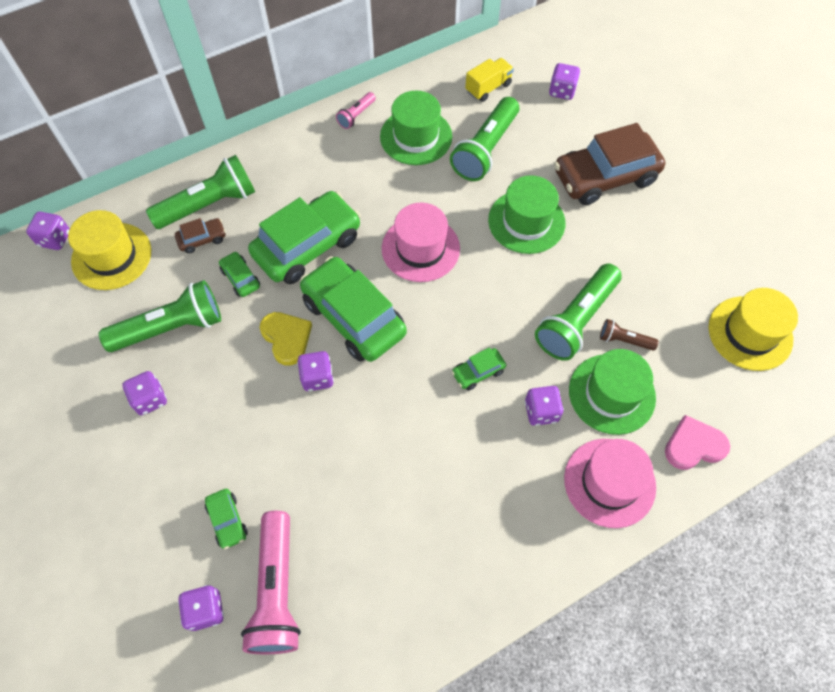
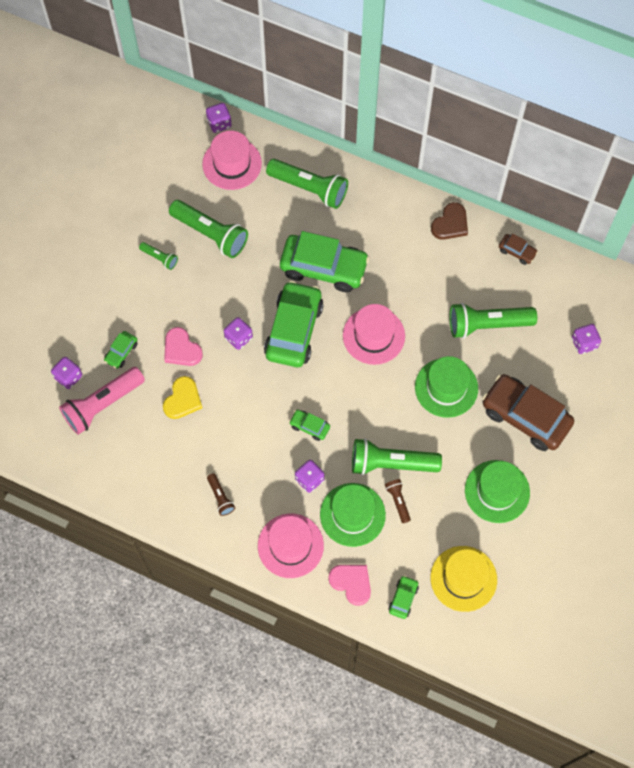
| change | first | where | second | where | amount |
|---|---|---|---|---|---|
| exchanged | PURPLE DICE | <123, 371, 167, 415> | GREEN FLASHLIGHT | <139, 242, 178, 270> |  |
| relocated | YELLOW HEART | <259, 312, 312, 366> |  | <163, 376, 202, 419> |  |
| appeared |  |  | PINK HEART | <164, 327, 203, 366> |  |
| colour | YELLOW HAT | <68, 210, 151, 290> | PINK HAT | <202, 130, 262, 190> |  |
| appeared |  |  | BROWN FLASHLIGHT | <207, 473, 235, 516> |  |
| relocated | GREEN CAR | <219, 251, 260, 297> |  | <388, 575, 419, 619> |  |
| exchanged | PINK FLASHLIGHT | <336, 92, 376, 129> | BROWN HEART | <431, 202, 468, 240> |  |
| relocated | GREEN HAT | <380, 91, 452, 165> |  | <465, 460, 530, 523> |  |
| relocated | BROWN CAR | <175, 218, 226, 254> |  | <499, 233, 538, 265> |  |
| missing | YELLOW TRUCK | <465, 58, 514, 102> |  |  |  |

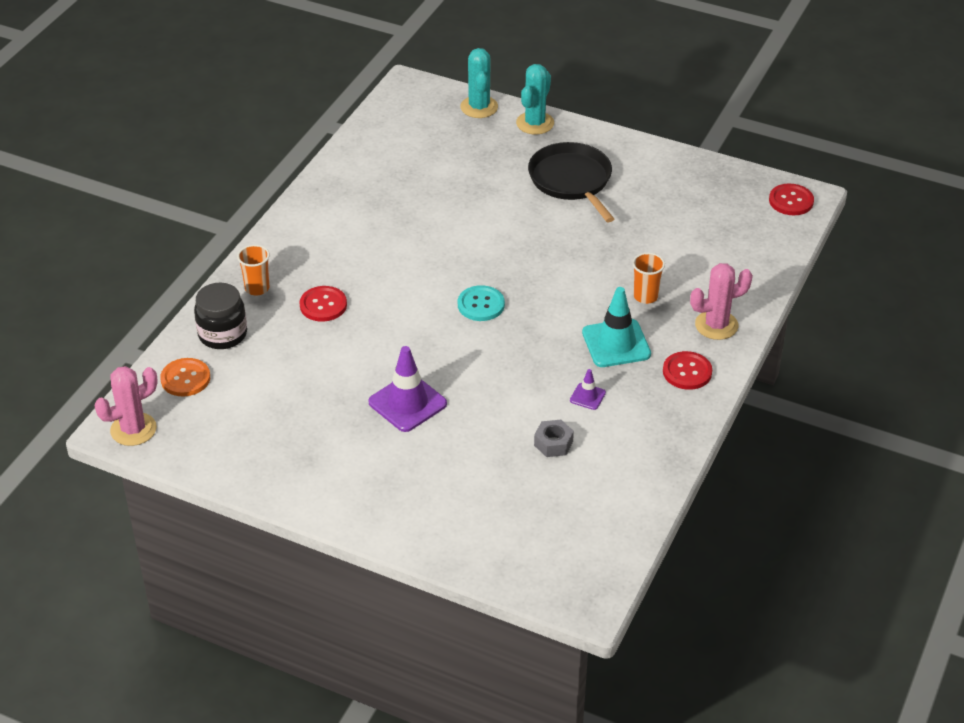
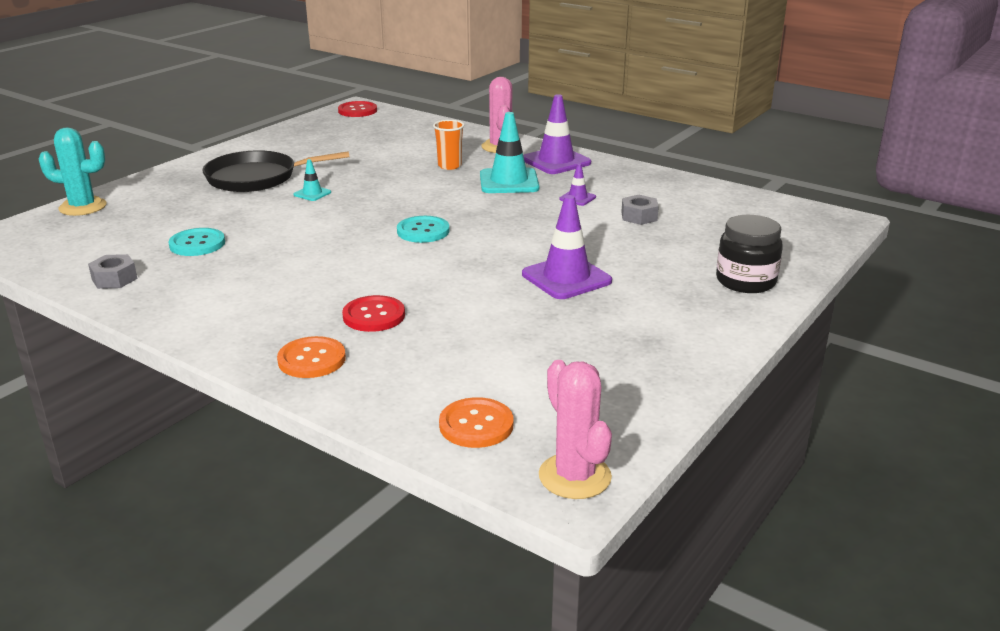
| change | first | where | second | where | amount |
|---|---|---|---|---|---|
| appeared |  |  | GREY NUT | <88, 254, 138, 289> |  |
| appeared |  |  | TURQUOISE BUTTON | <169, 228, 225, 256> |  |
| exchanged | ORANGE CUP | <237, 245, 270, 296> | ORANGE BUTTON | <277, 336, 346, 378> |  |
| appeared |  |  | TURQUOISE TRAFFIC CONE | <294, 159, 331, 201> |  |
| exchanged | RED BUTTON | <663, 351, 712, 390> | PURPLE TRAFFIC CONE | <523, 94, 591, 174> |  |
| relocated | BLACK JAR | <194, 283, 247, 349> |  | <716, 215, 783, 293> |  |
| missing | TURQUOISE CACTUS | <516, 64, 554, 135> |  |  |  |

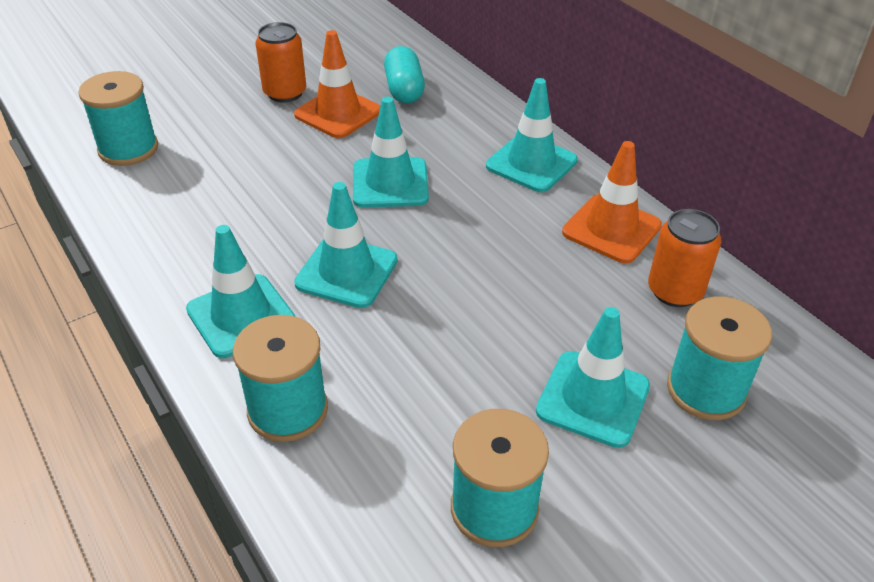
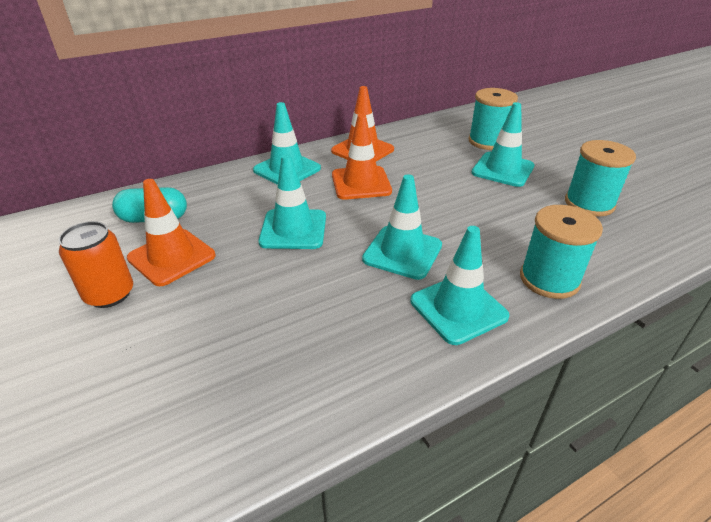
| change | first | where | second | where | amount |
|---|---|---|---|---|---|
| appeared |  |  | ORANGE TRAFFIC CONE | <332, 114, 392, 200> |  |
| missing | TURQUOISE SPOOL | <79, 71, 158, 166> |  |  |  |
| missing | ORANGE CAN | <648, 209, 722, 307> |  |  |  |

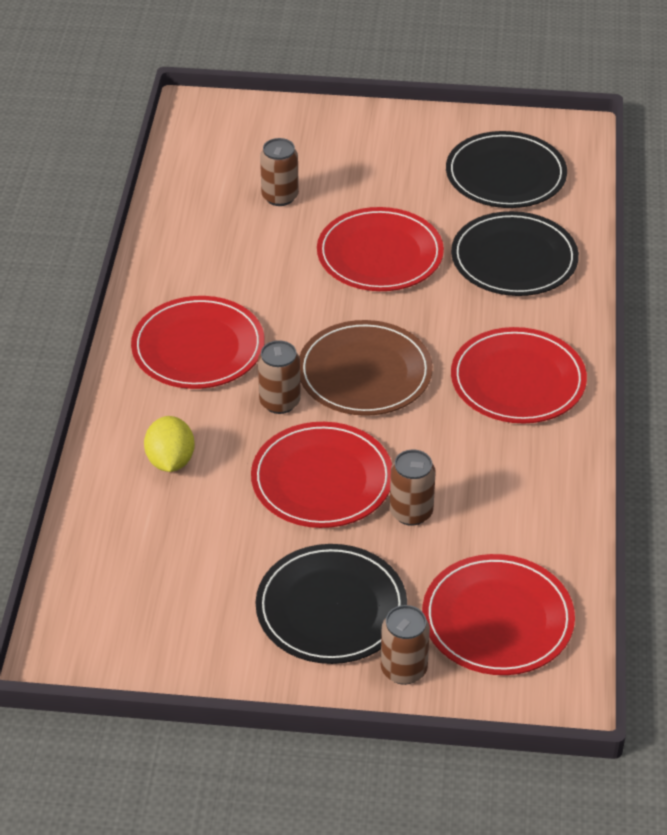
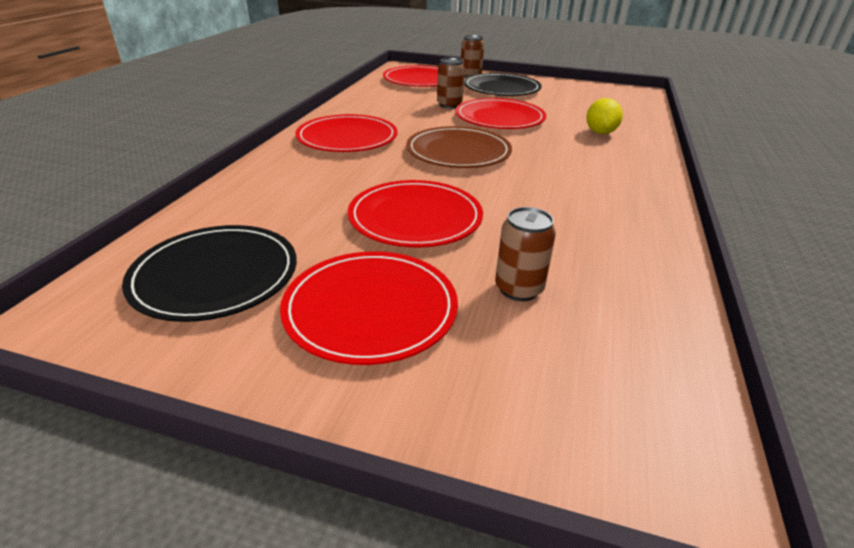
| change | first | where | second | where | amount |
|---|---|---|---|---|---|
| relocated | RED PLATE | <131, 296, 265, 389> |  | <280, 251, 458, 365> |  |
| missing | BROWN CAN | <258, 340, 301, 414> |  |  |  |
| missing | BLACK PLATE | <451, 211, 579, 296> |  |  |  |

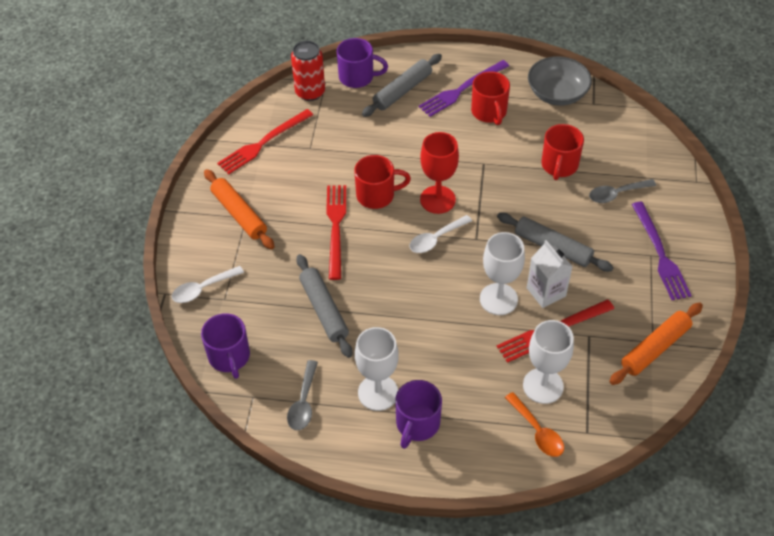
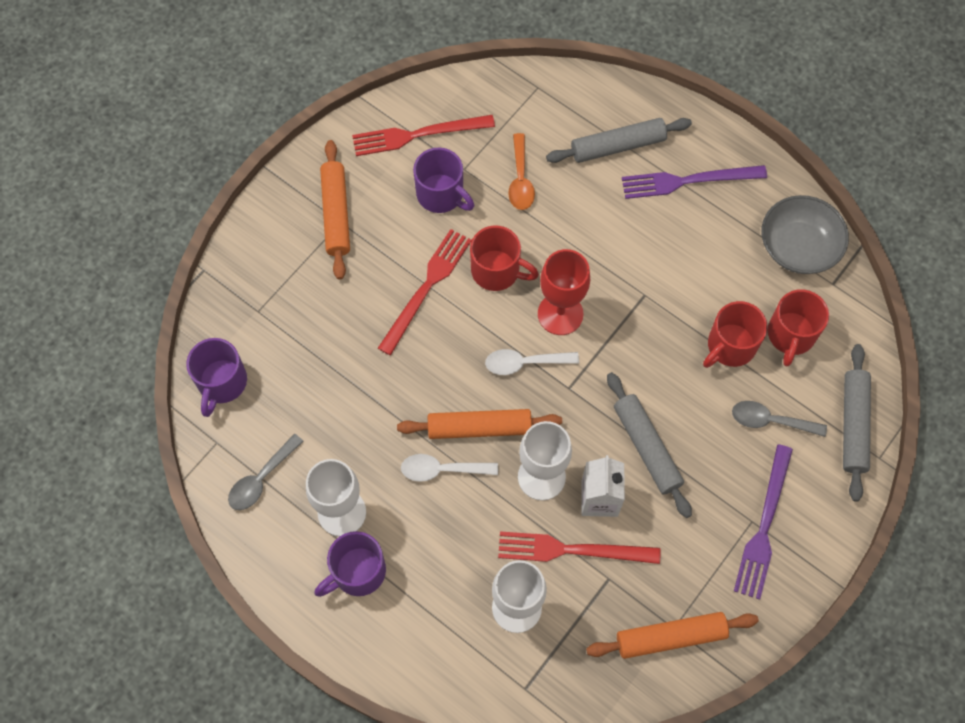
| change | first | where | second | where | amount |
|---|---|---|---|---|---|
| appeared |  |  | ORANGE ROLLING PIN | <397, 409, 562, 439> |  |
| relocated | WHITE SPOON | <172, 266, 244, 303> |  | <401, 454, 498, 482> |  |
| relocated | PURPLE MUG | <337, 38, 388, 88> |  | <413, 147, 474, 213> |  |
| relocated | ORANGE SPOON | <505, 392, 564, 457> |  | <508, 133, 535, 210> |  |
| relocated | RED MUG | <471, 71, 510, 125> |  | <768, 289, 829, 366> |  |
| relocated | GREY ROLLING PIN | <296, 254, 352, 358> |  | <843, 344, 871, 502> |  |
| missing | RED CAN | <291, 41, 325, 101> |  |  |  |

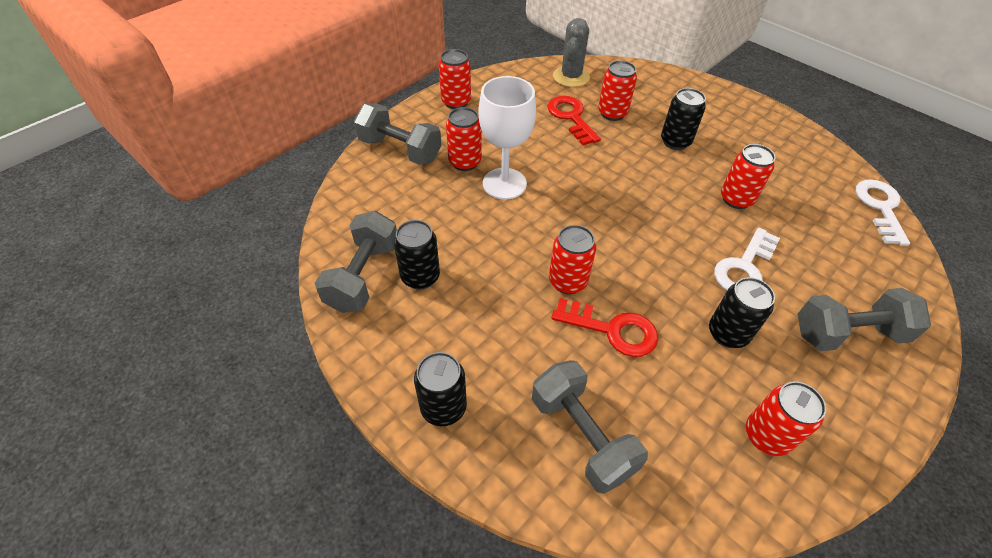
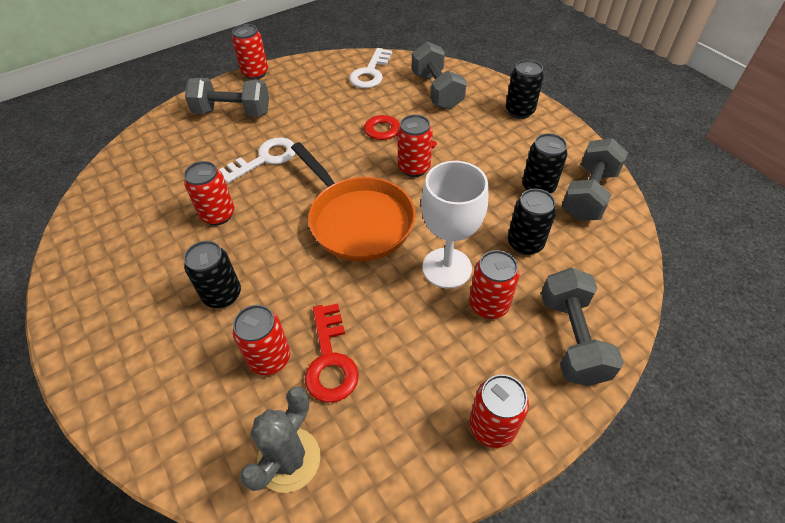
| change | first | where | second | where | amount |
|---|---|---|---|---|---|
| relocated | RED CAN | <746, 381, 826, 456> |  | <232, 24, 268, 80> |  |
| appeared |  |  | ORANGE PAN | <291, 142, 416, 261> |  |
| relocated | WHITE KEY | <856, 179, 910, 246> |  | <349, 48, 392, 88> |  |
| relocated | BLACK CAN | <709, 277, 775, 348> |  | <508, 189, 556, 255> |  |
| spun | GREY DUMBBELL | <354, 103, 442, 165> |  | <541, 268, 624, 386> | 45 degrees clockwise |

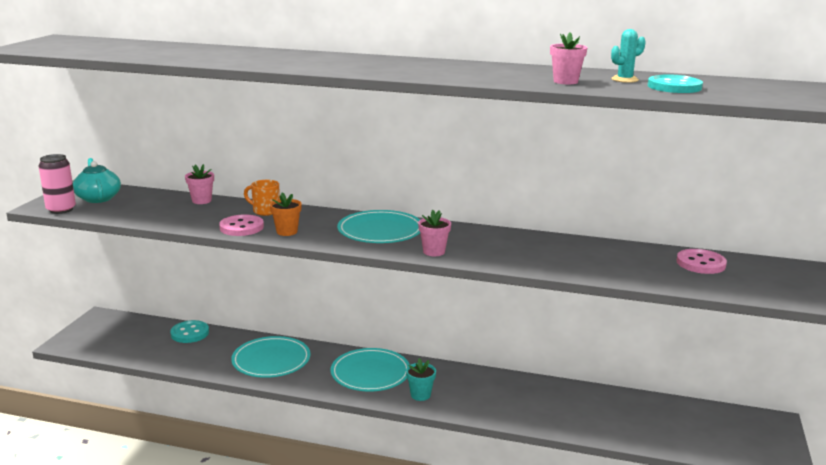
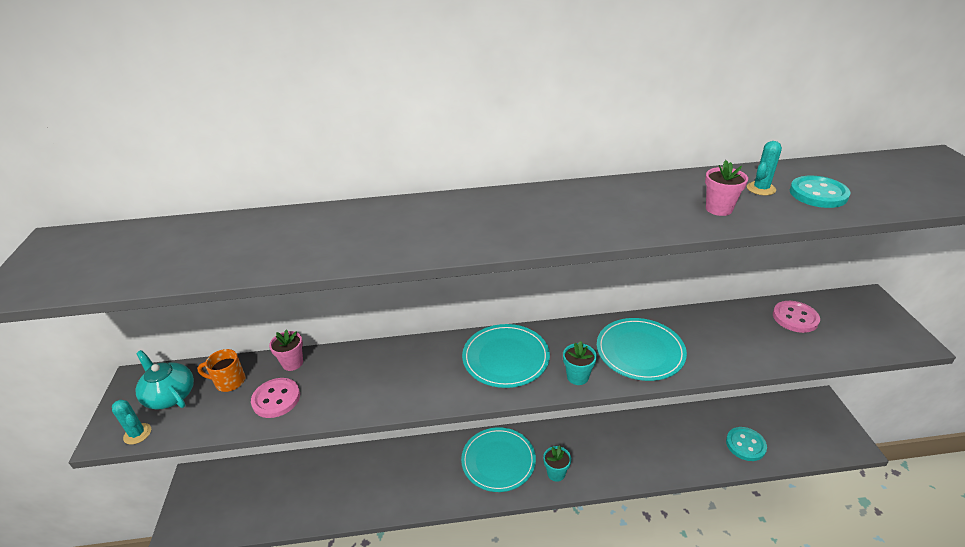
| change | first | where | second | where | amount |
|---|---|---|---|---|---|
| exchanged | PINK CAN | <39, 154, 76, 214> | TURQUOISE CACTUS | <112, 400, 151, 445> |  |
| relocated | ORANGE MUG | <244, 180, 280, 216> |  | <197, 349, 245, 392> |  |
| relocated | PINK BUTTON | <219, 214, 264, 236> |  | <251, 378, 300, 418> |  |
| colour | PINK FLOWER POT | <418, 210, 451, 256> | TURQUOISE FLOWER POT | <563, 341, 597, 385> |  |
| relocated | TURQUOISE PLATE | <231, 336, 311, 378> |  | <597, 318, 687, 381> |  |
| relocated | TURQUOISE BUTTON | <170, 320, 209, 343> |  | <726, 427, 767, 461> |  |
| missing | ORANGE FLOWER POT | <270, 192, 302, 236> |  |  |  |

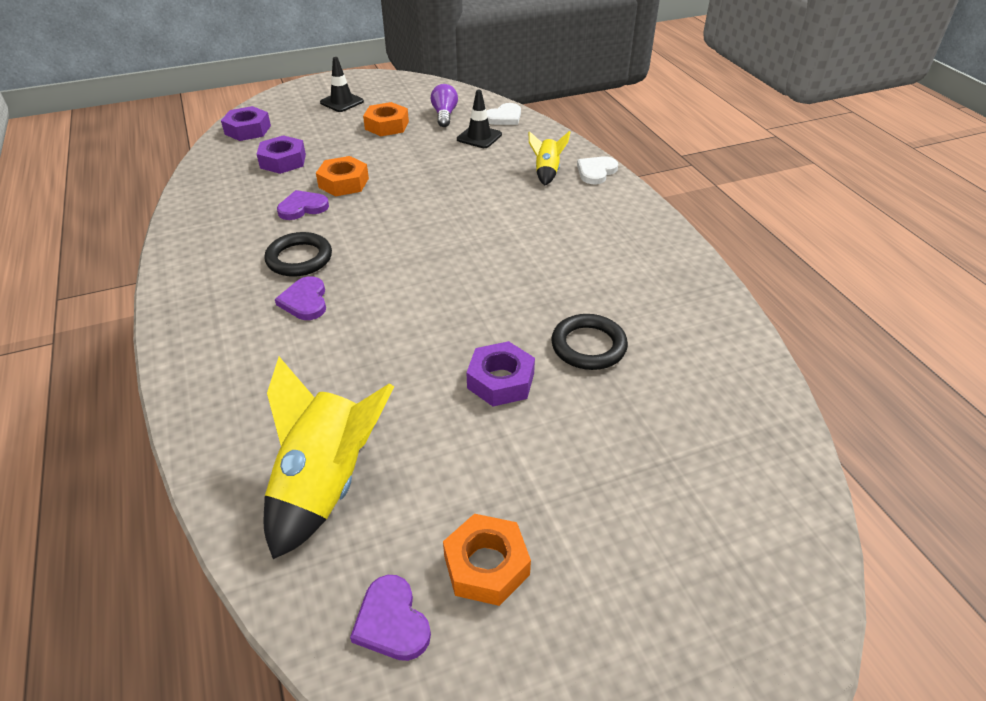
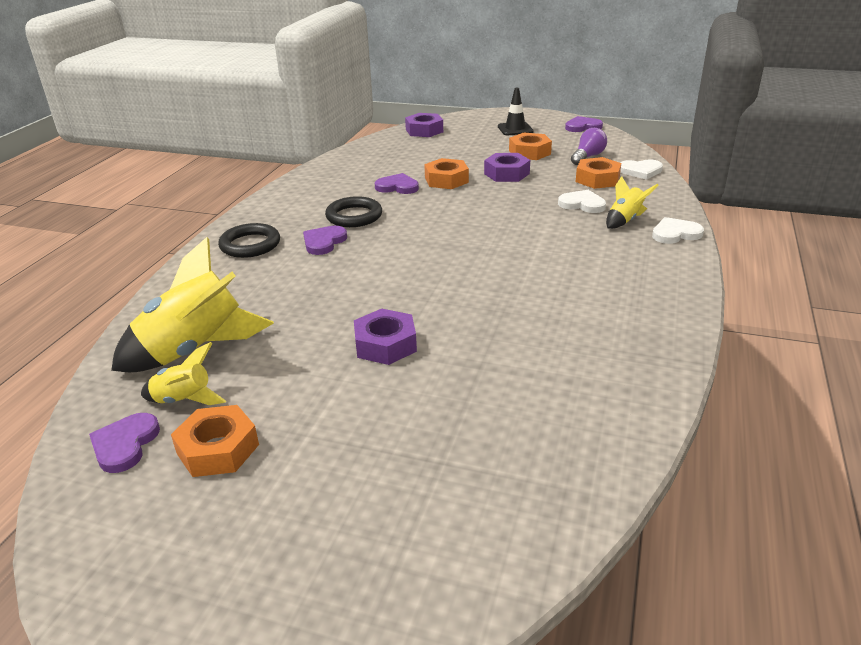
| change | first | where | second | where | amount |
|---|---|---|---|---|---|
| appeared |  |  | YELLOW ROCKET | <141, 342, 226, 405> |  |
| relocated | BLACK RING | <551, 314, 628, 370> |  | <218, 223, 280, 258> |  |
| relocated | PURPLE NUT | <257, 135, 306, 174> |  | <484, 153, 530, 182> |  |
| appeared |  |  | WHITE HEART | <558, 190, 606, 213> |  |
| appeared |  |  | PURPLE HEART | <565, 116, 603, 132> |  |
| exchanged | BLACK TRAFFIC CONE | <457, 90, 502, 148> | ORANGE NUT | <576, 157, 621, 189> |  |

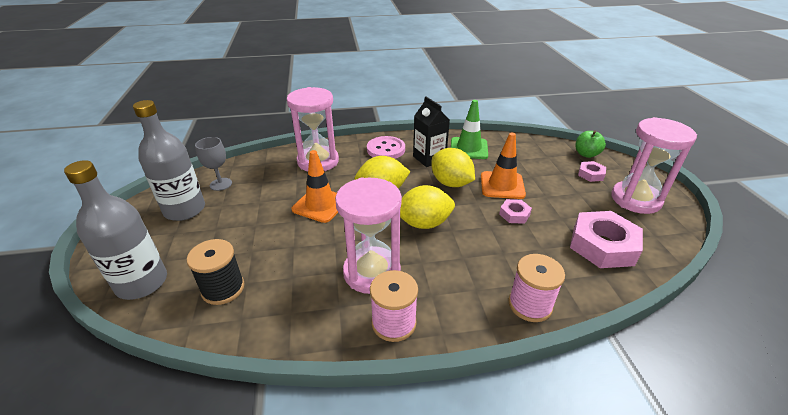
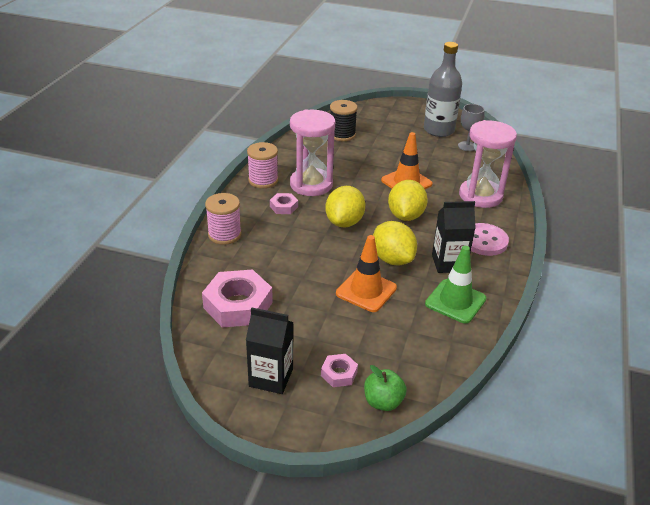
| change | first | where | second | where | amount |
|---|---|---|---|---|---|
| exchanged | PINK HOURGLASS | <611, 117, 697, 214> | BLACK CARTON | <246, 308, 293, 394> |  |
| relocated | PINK NUT | <499, 199, 532, 224> |  | <270, 193, 298, 214> |  |
| spun | YELLOW LEMON | <431, 148, 475, 187> |  | <373, 221, 417, 265> | 75 degrees clockwise |
| missing | GREY BOTTLE | <64, 160, 167, 300> |  |  |  |

